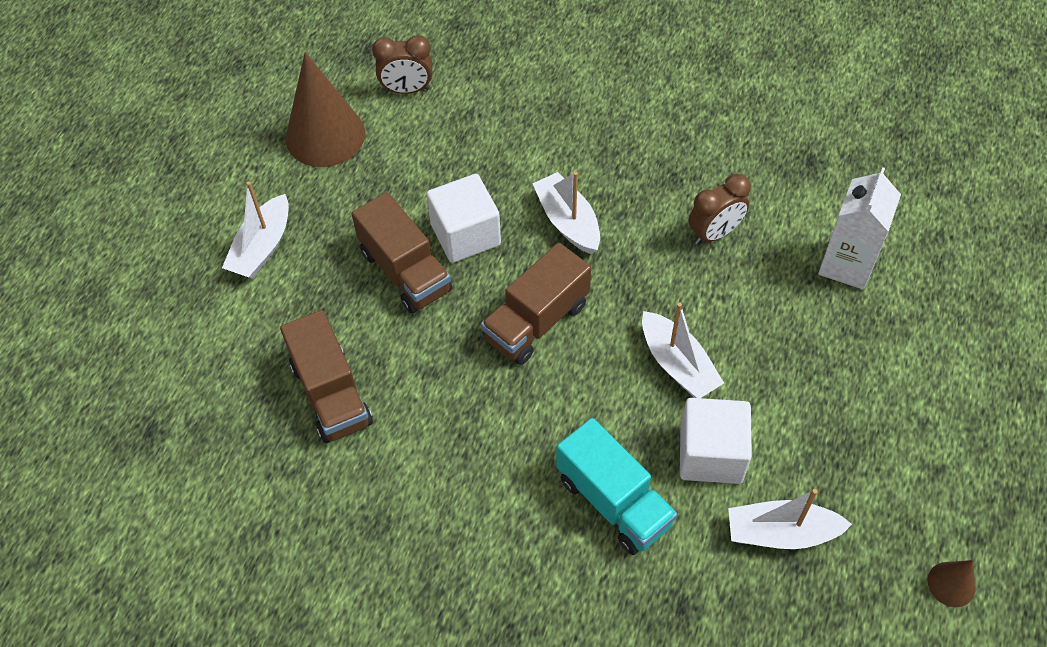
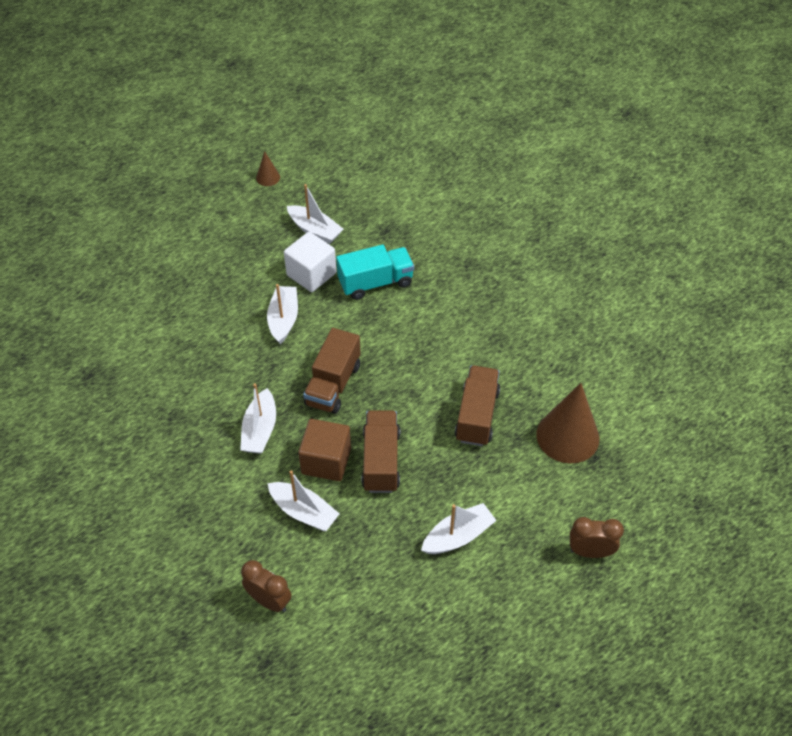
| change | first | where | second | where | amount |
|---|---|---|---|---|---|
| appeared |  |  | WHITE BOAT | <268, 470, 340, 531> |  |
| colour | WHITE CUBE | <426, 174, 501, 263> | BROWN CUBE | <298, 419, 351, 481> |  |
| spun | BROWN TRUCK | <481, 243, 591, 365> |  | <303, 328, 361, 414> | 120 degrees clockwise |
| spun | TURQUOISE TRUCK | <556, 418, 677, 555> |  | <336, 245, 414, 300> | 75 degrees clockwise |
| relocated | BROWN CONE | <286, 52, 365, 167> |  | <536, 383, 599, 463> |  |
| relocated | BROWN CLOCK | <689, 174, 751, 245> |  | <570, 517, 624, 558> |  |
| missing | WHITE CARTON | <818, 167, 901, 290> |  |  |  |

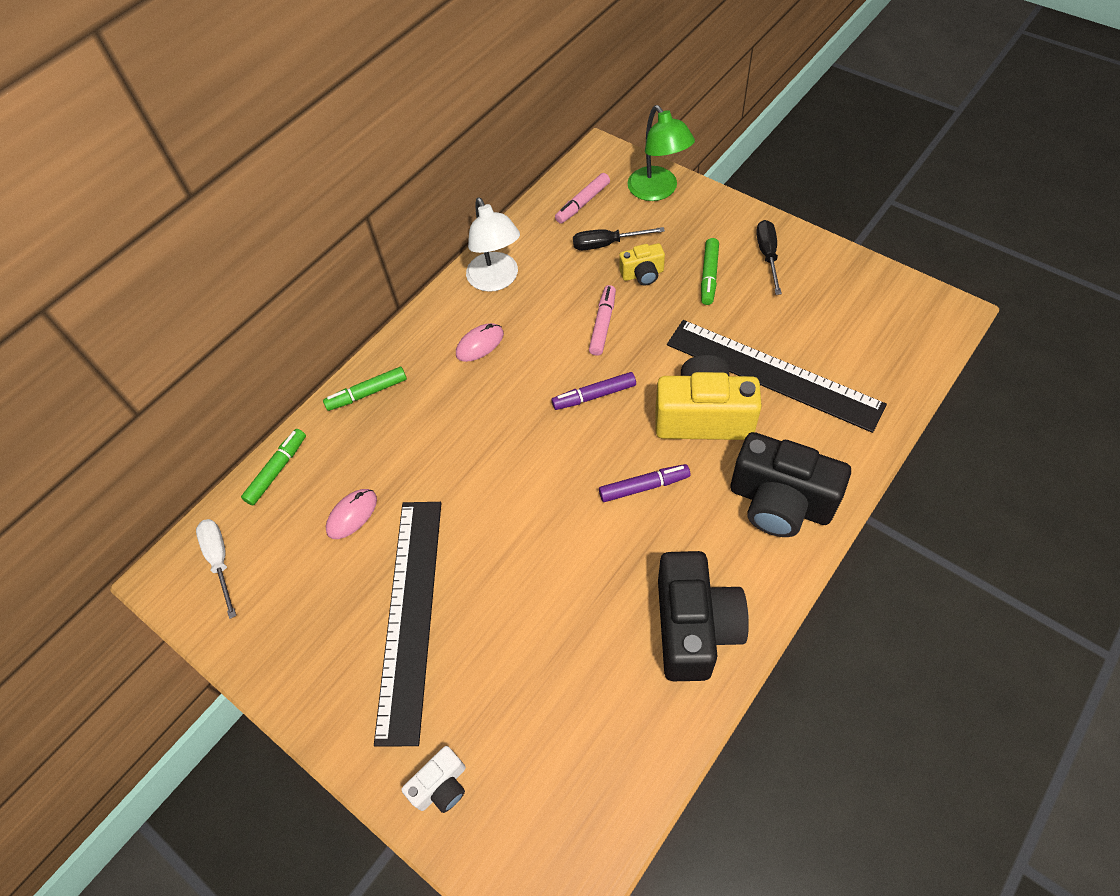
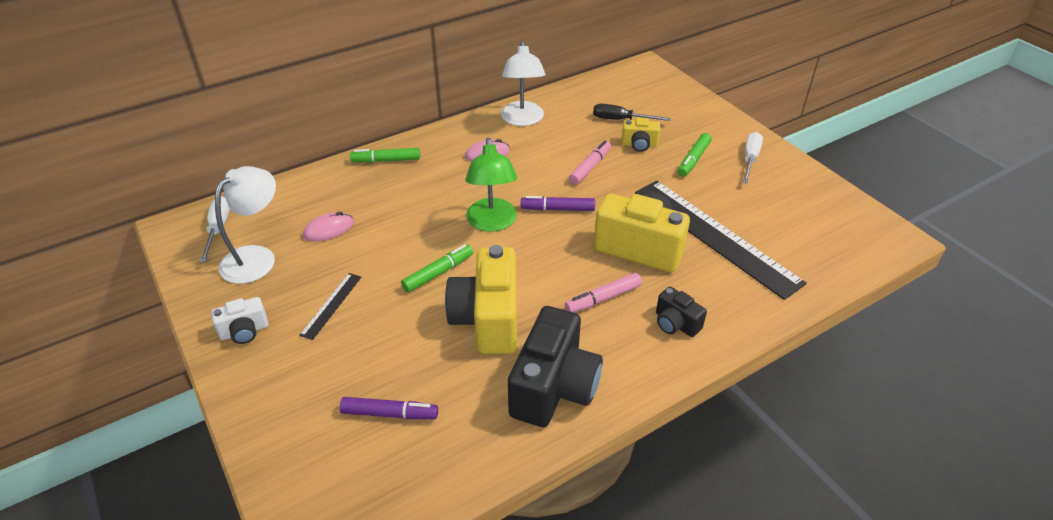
| change | first | where | second | where | amount |
|---|---|---|---|---|---|
| relocated | WHITE CAMERA | <401, 746, 466, 813> |  | <211, 297, 269, 344> |  |
| appeared |  |  | WHITE LAMP | <215, 166, 276, 284> |  |
| size | BLACK RULER | <374, 502, 441, 746> |  | <299, 273, 361, 340> | x0.42 |
| relocated | PURPLE MARKER | <599, 464, 690, 502> |  | <340, 397, 438, 420> |  |
| relocated | GREEN MARKER | <241, 429, 306, 506> |  | <401, 244, 473, 293> |  |
| appeared |  |  | YELLOW CAMERA | <445, 245, 517, 354> |  |
| relocated | GREEN LAMP | <627, 105, 695, 201> |  | <465, 137, 517, 232> |  |
| relocated | PINK MARKER | <555, 173, 610, 224> |  | <565, 273, 642, 313> |  |
| size | BLACK CAMERA | <730, 432, 851, 537> |  | <656, 287, 707, 337> | x0.50 |
| colour | BLACK SCREWDRIVER | <756, 220, 782, 295> | WHITE SCREWDRIVER | <742, 132, 763, 184> |  |

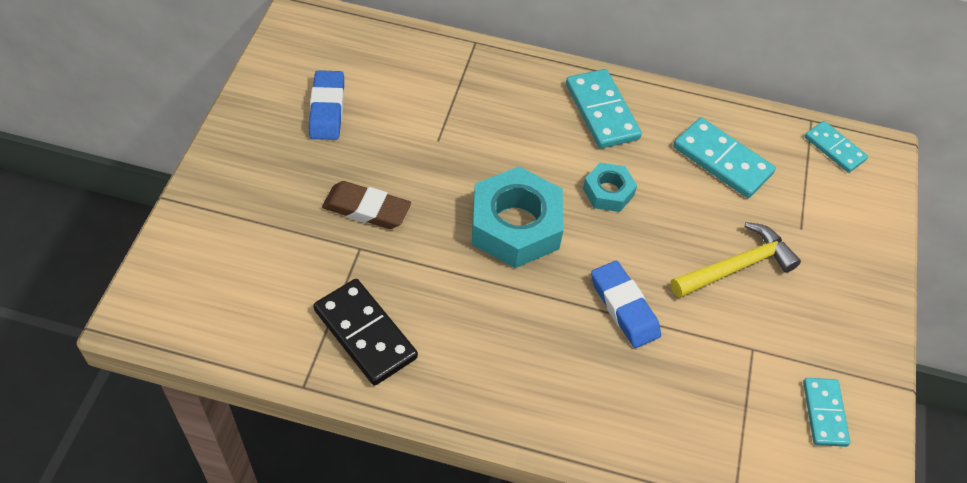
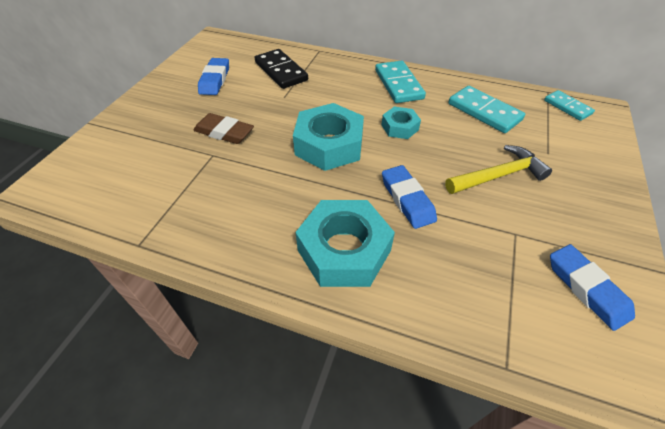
| change | first | where | second | where | amount |
|---|---|---|---|---|---|
| relocated | BLACK DOMINO | <313, 279, 418, 386> |  | <255, 49, 308, 89> |  |
| appeared |  |  | TURQUOISE NUT | <295, 200, 395, 287> |  |
| exchanged | TURQUOISE DOMINO | <803, 378, 850, 447> | BLUE ERASER | <550, 244, 635, 331> |  |

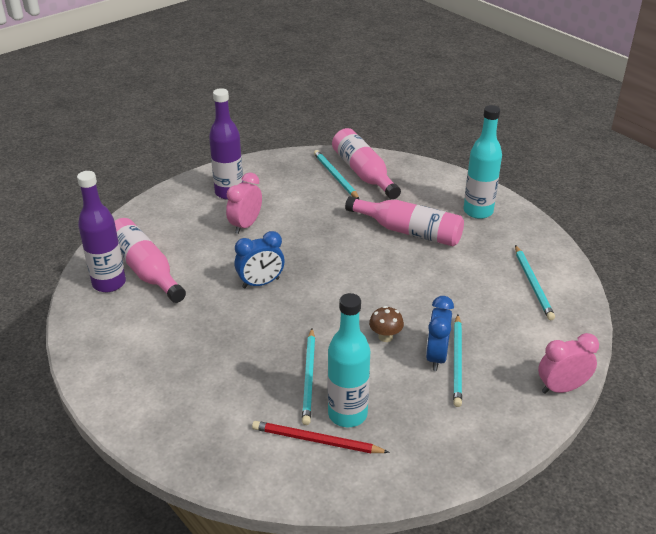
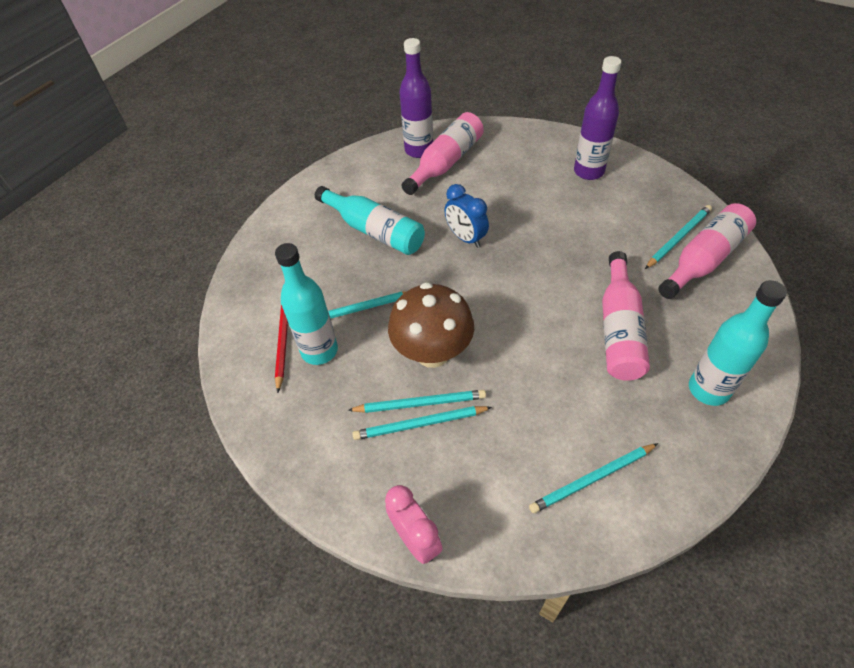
| change | first | where | second | where | amount |
|---|---|---|---|---|---|
| appeared |  |  | TURQUOISE BOTTLE | <315, 186, 425, 255> |  |
| exchanged | BLUE CLOCK | <426, 296, 454, 371> | TURQUOISE PENCIL | <348, 390, 486, 413> |  |
| size | BROWN MUSHROOM | <369, 306, 404, 342> |  | <388, 282, 474, 368> | x2.27 |
| missing | PINK CLOCK | <226, 173, 262, 234> |  |  |  |

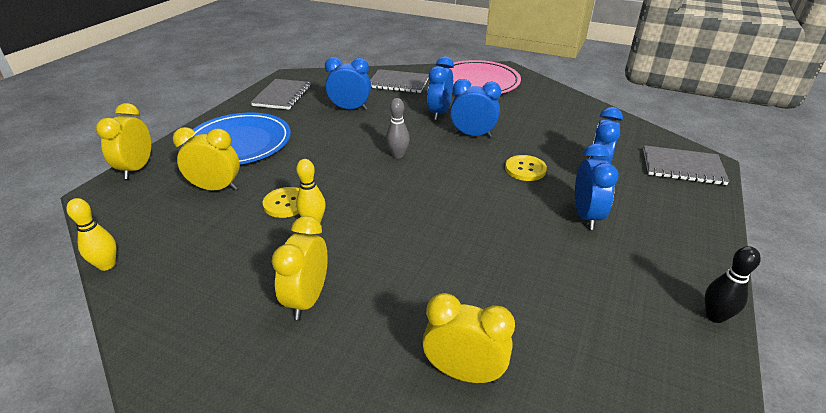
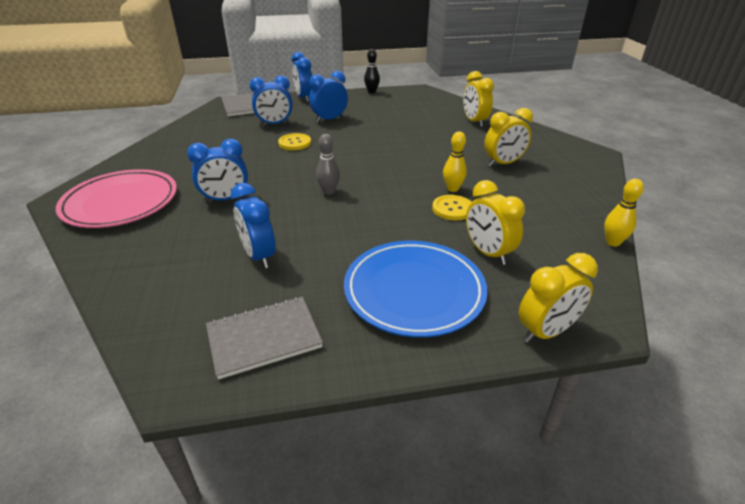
| change | first | where | second | where | amount |
|---|---|---|---|---|---|
| relocated | BLUE CLOCK | <450, 79, 501, 137> |  | <292, 52, 312, 102> |  |
| missing | GREY NOTEBOOK | <370, 69, 429, 93> |  |  |  |

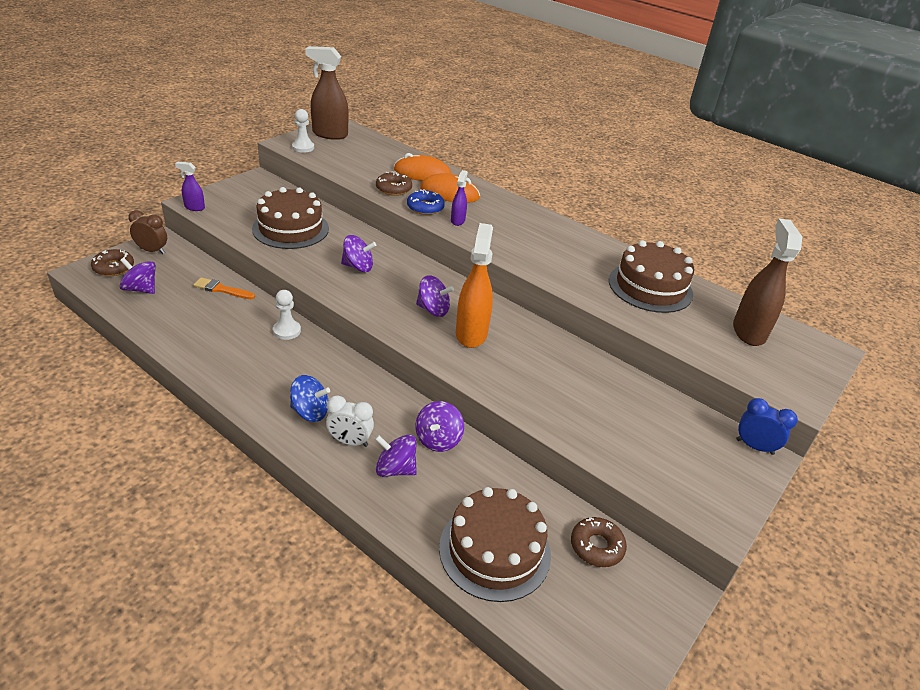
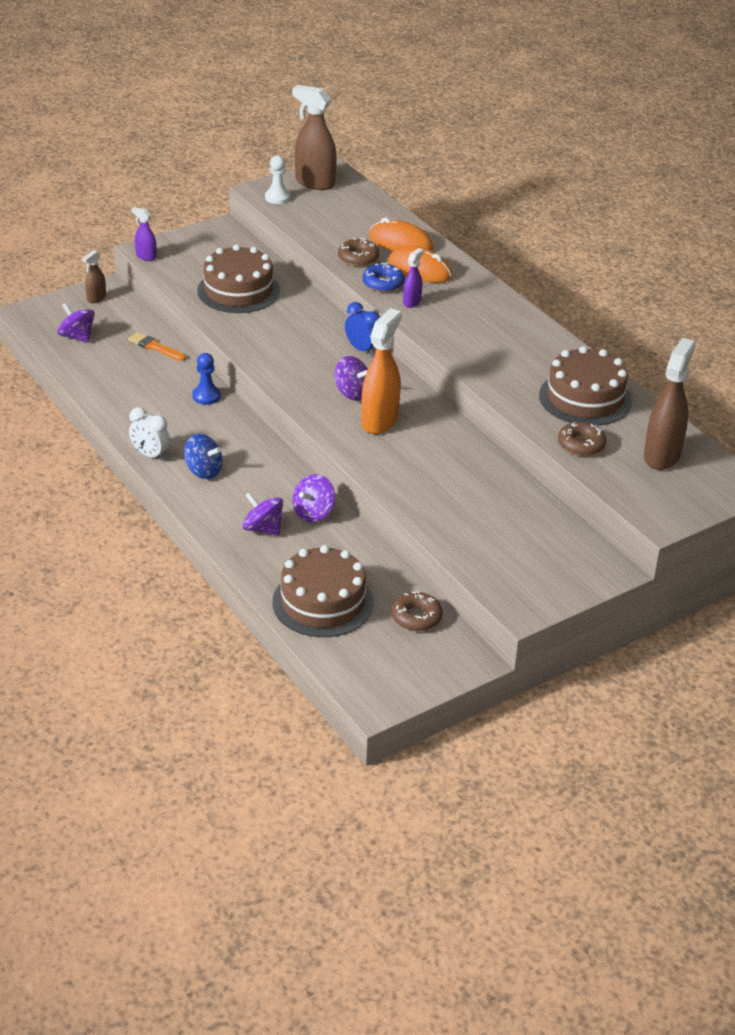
| change | first | where | second | where | amount |
|---|---|---|---|---|---|
| exchanged | BROWN CLOCK | <128, 210, 167, 254> | BROWN SPRAY BOTTLE | <82, 250, 106, 303> |  |
| relocated | WHITE CLOCK | <326, 395, 374, 447> |  | <129, 407, 170, 461> |  |
| colour | WHITE PAWN | <273, 290, 301, 340> | BLUE PAWN | <192, 353, 221, 405> |  |
| relocated | BLUE CLOCK | <736, 398, 798, 455> |  | <345, 302, 380, 356> |  |
| relocated | BROWN DONUT | <91, 249, 134, 276> |  | <558, 422, 606, 456> |  |
| missing | PURPLE SPINNING TOP | <341, 235, 376, 272> |  |  |  |

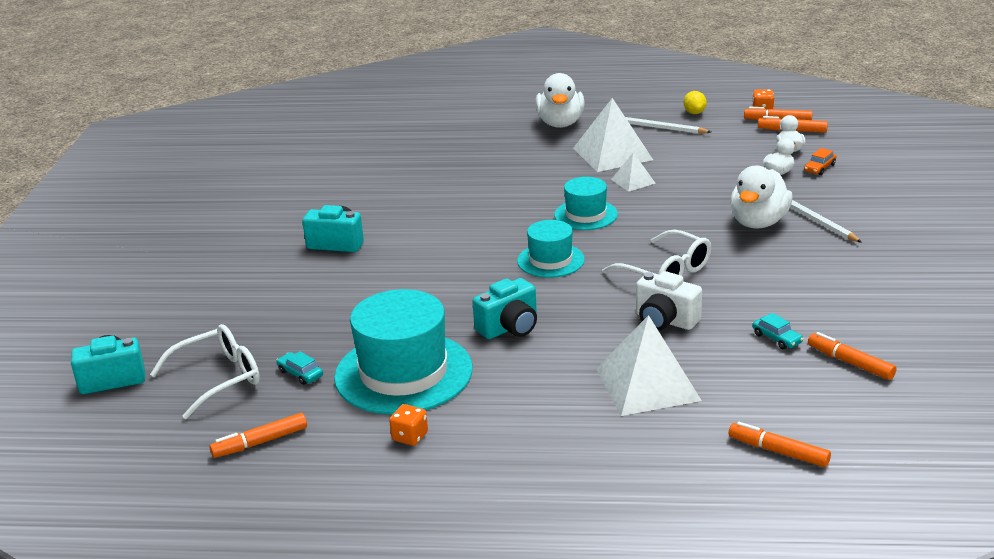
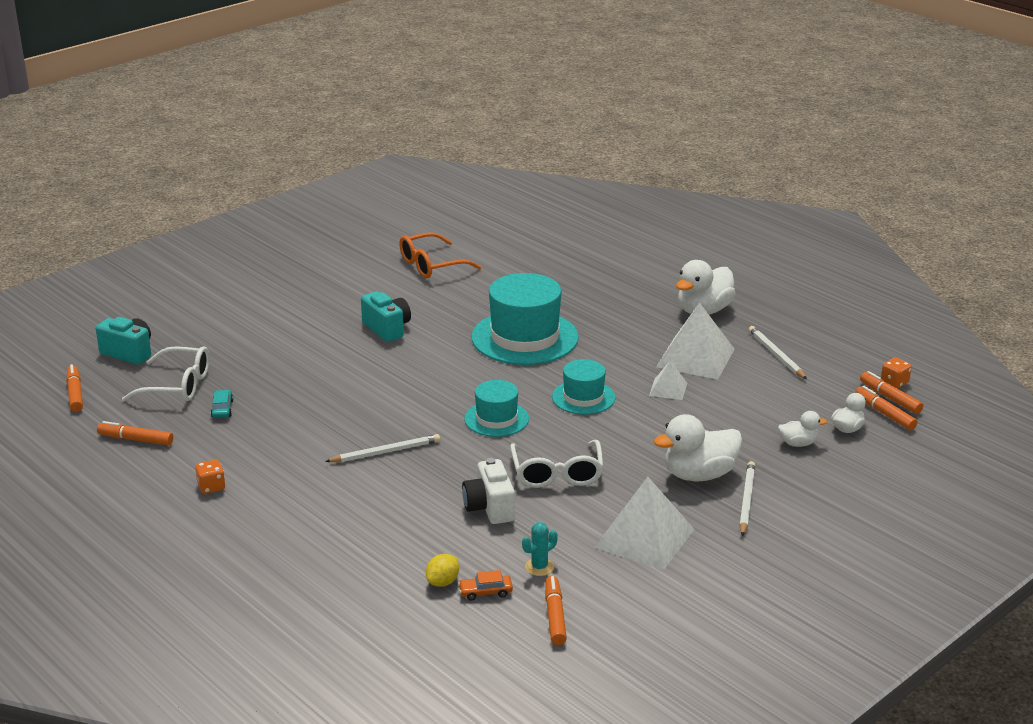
| change | first | where | second | where | amount |
|---|---|---|---|---|---|
| relocated | ORANGE MARKER | <729, 422, 831, 467> |  | <66, 364, 83, 412> |  |
| exchanged | TURQUOISE CAMERA | <472, 278, 537, 339> | WHITE PENCIL | <325, 434, 440, 462> |  |
| appeared |  |  | ORANGE GLASSES | <399, 232, 481, 278> |  |
| relocated | YELLOW LEMON | <684, 91, 707, 114> |  | <426, 554, 459, 587> |  |
| relocated | ORANGE CAR | <804, 148, 836, 175> |  | <458, 570, 513, 601> |  |
| relocated | TURQUOISE HAT | <334, 289, 473, 415> |  | <471, 273, 579, 365> |  |
| exchanged | TURQUOISE CAR | <752, 313, 804, 349> | TURQUOISE CACTUS | <522, 522, 558, 576> |  |
| relocated | WHITE PYRAMID | <596, 315, 702, 416> |  | <594, 477, 694, 570> |  |

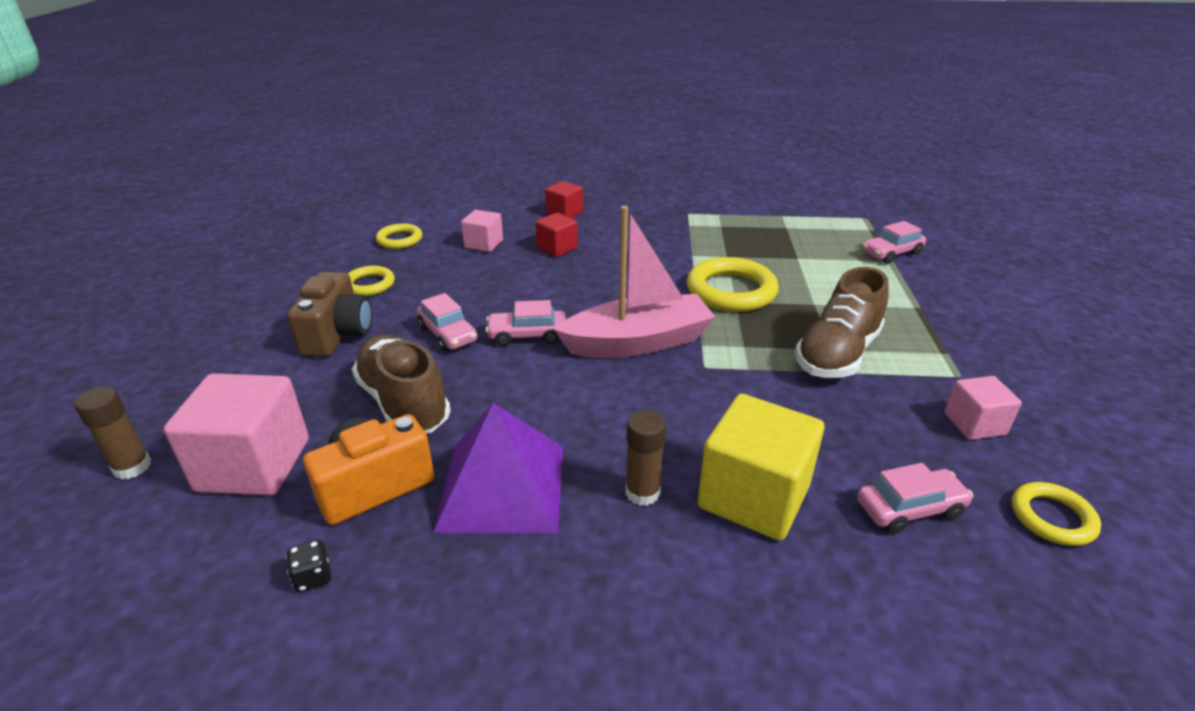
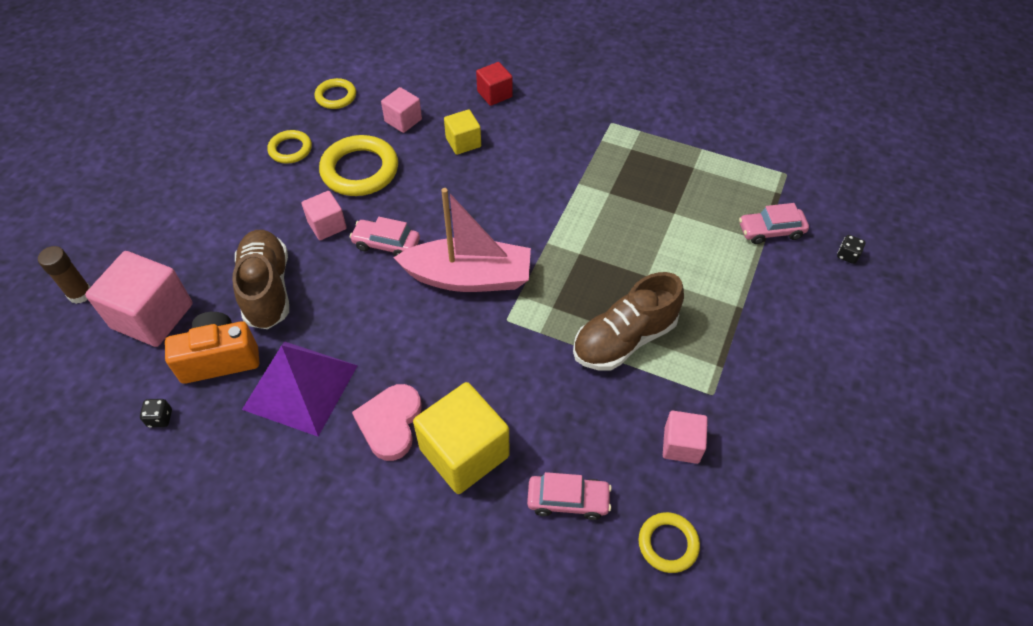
| change | first | where | second | where | amount |
|---|---|---|---|---|---|
| exchanged | PINK CAR | <416, 293, 477, 352> | PINK CUBE | <302, 191, 347, 240> |  |
| relocated | YELLOW RING | <687, 257, 779, 312> |  | <319, 135, 398, 196> |  |
| exchanged | BROWN GLUE STICK | <626, 410, 666, 506> | PINK HEART | <352, 384, 421, 461> |  |
| colour | RED CUBE | <536, 213, 578, 257> | YELLOW CUBE | <444, 109, 481, 155> |  |
| appeared |  |  | BLACK DICE | <837, 235, 865, 264> |  |
| missing | BROWN CAMERA | <288, 272, 372, 357> |  |  |  |

